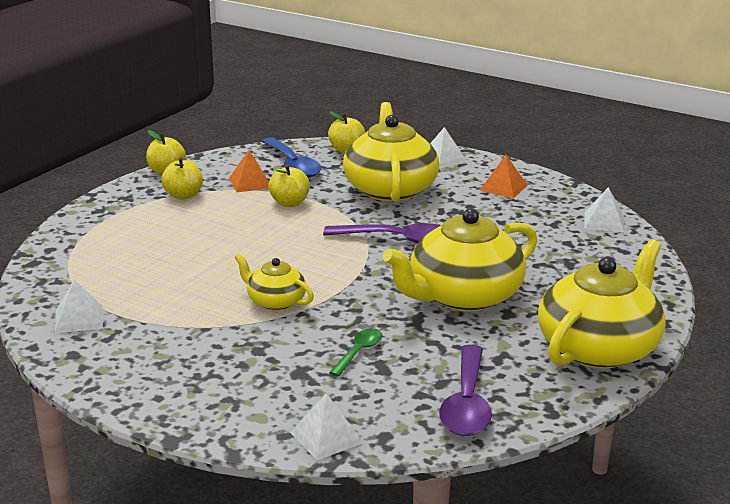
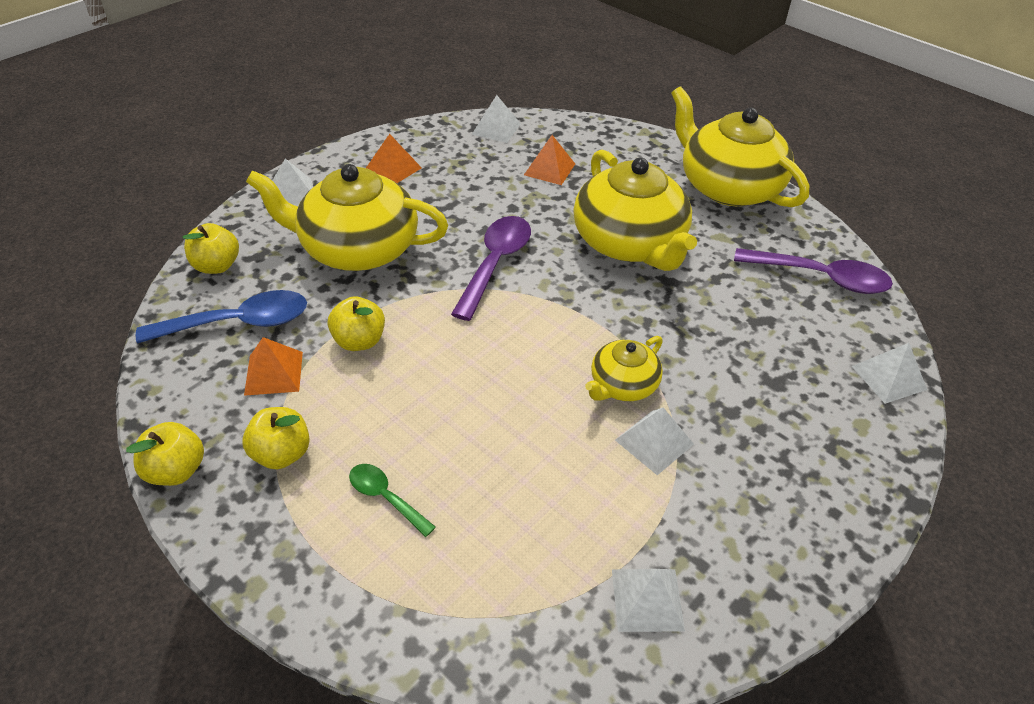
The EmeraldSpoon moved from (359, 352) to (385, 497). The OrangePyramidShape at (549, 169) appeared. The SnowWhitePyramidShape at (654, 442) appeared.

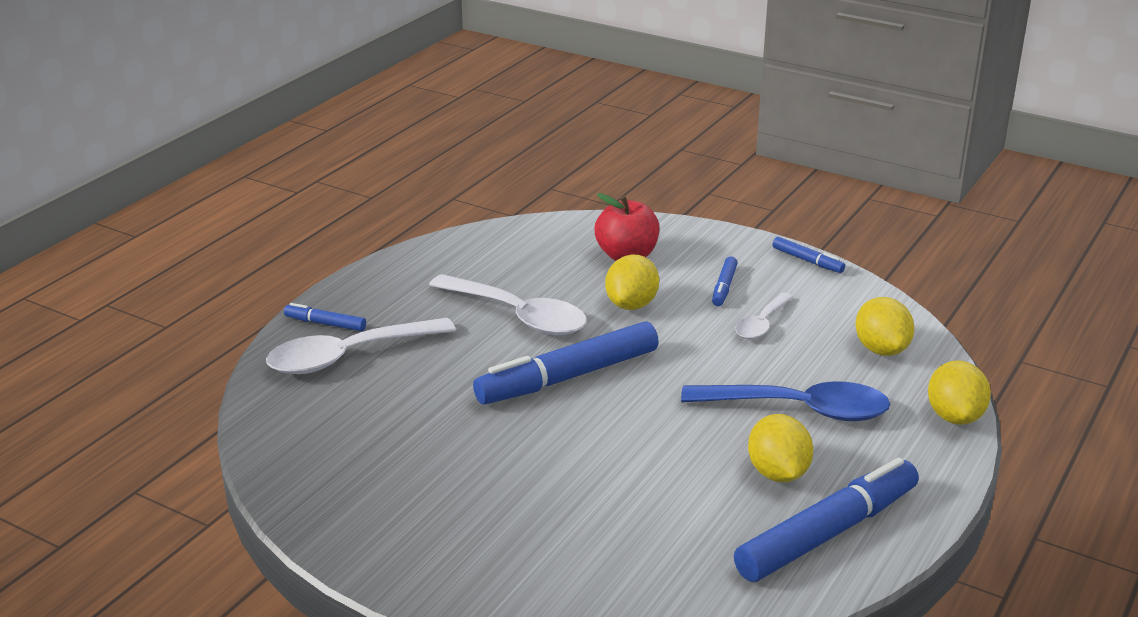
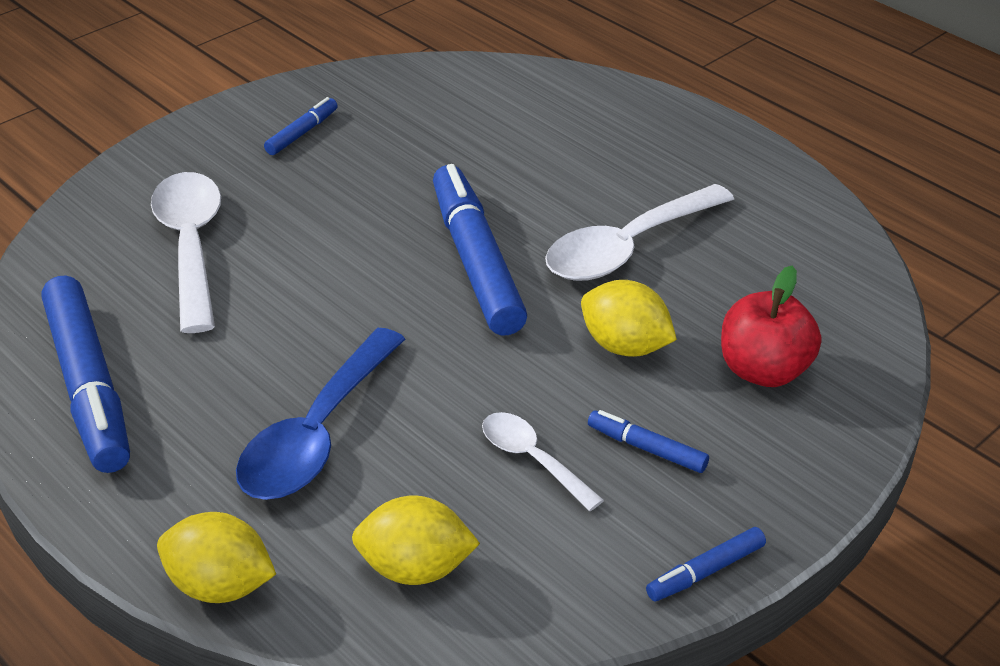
The SnowWhiteSpoon moved from (348, 356) to (190, 246). The BlueMarkerPen moved from (325, 324) to (302, 133). The YellowCitrusFruit at (778, 473) disappeared.

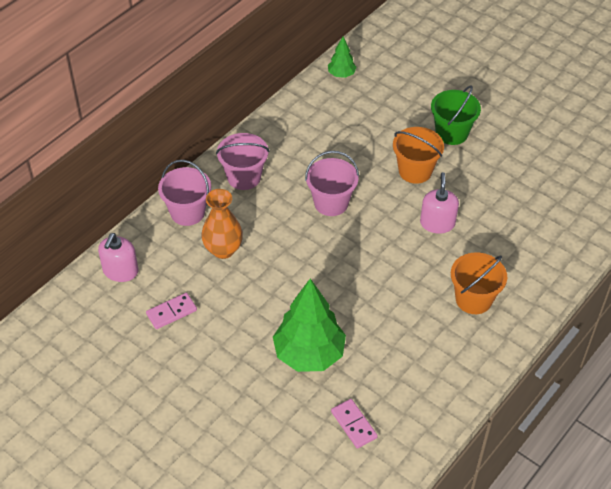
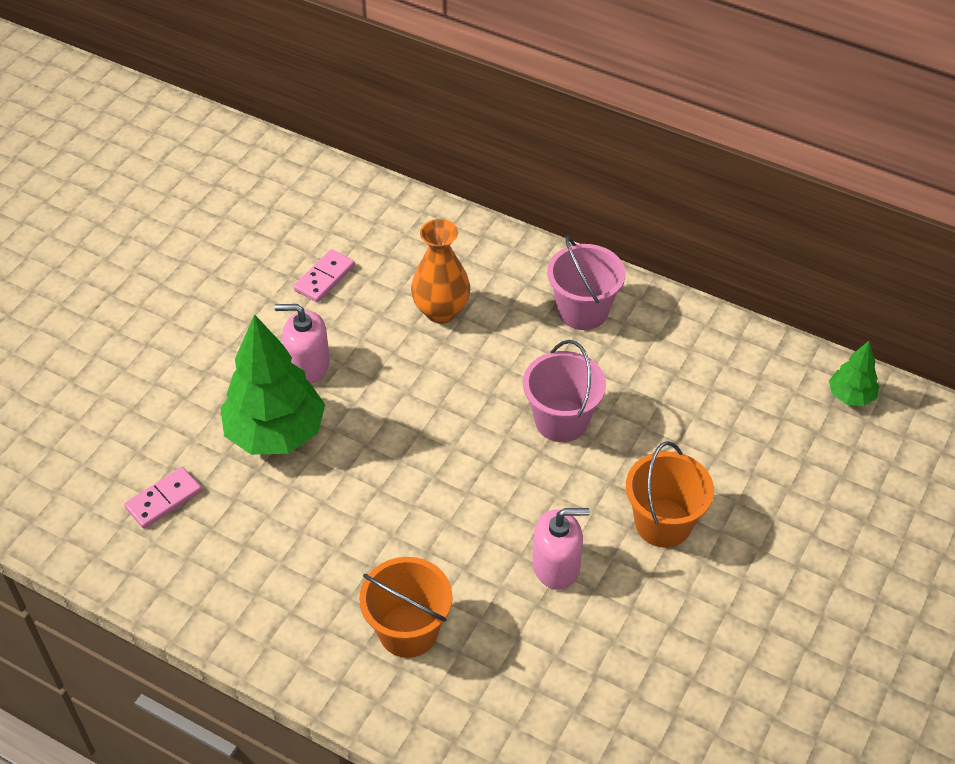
The RosePinkPumpBottle moved from (120, 271) to (308, 365). The RosePinkDomino at (171, 312) turned 75 degrees clockwise. The RosePinkBucket at (187, 212) disappeared. The EmeraldBucket at (451, 133) disappeared.

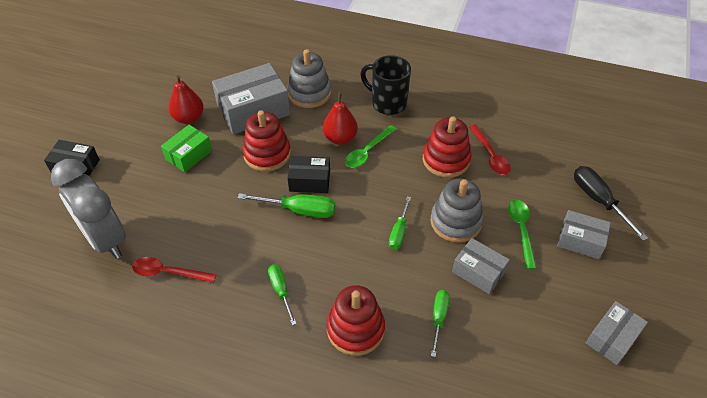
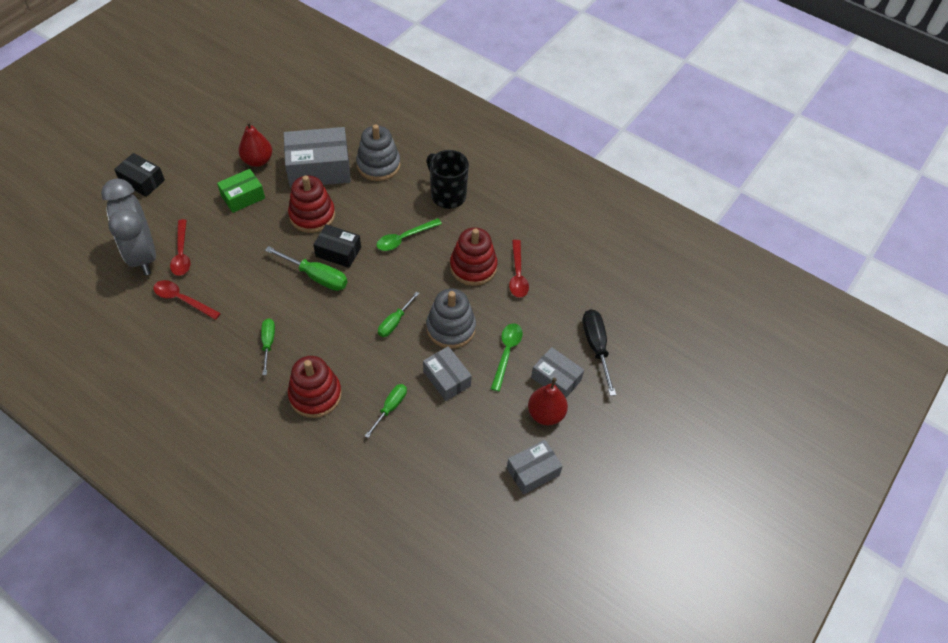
The CrimsonSpoon at (182, 253) appeared. The CrimsonPear moved from (340, 138) to (546, 414).

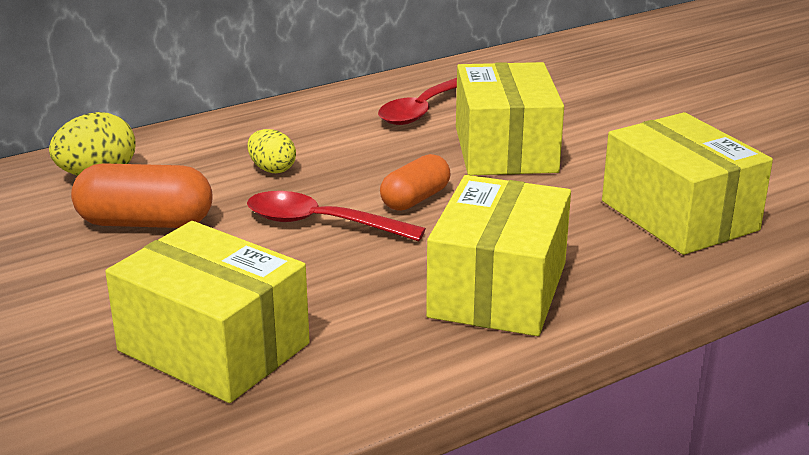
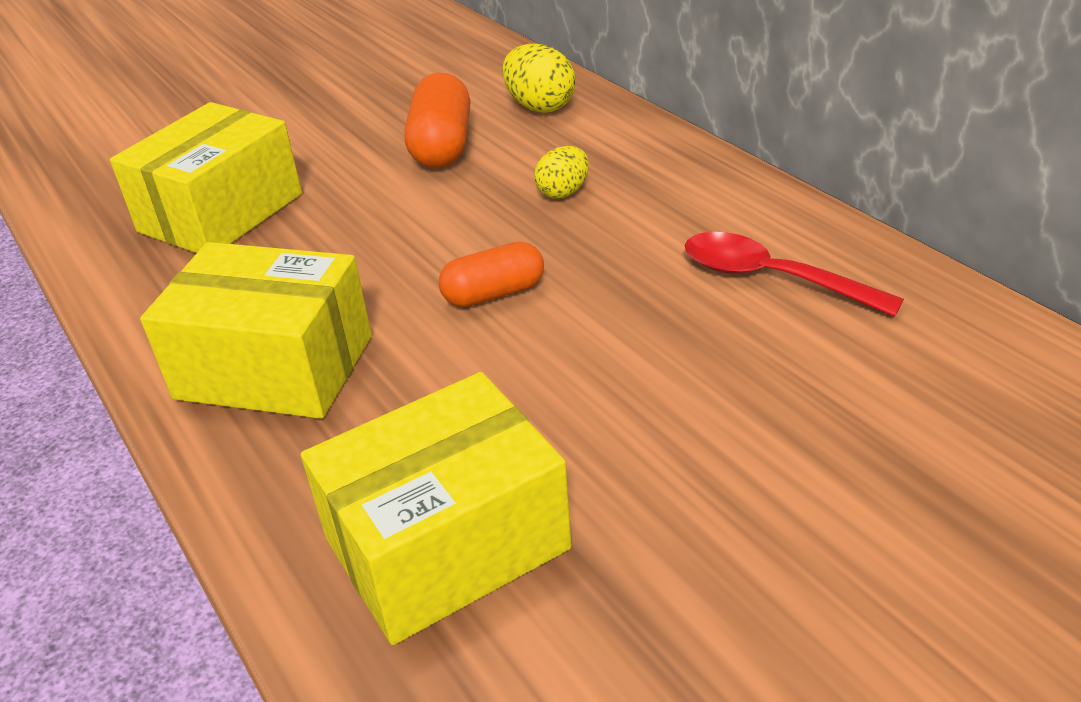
The OrangePillShape at (415, 199) turned 60 degrees counterclockwise. The CrimsonSpoon at (321, 223) disappeared. The YellowPackage at (505, 149) disappeared.

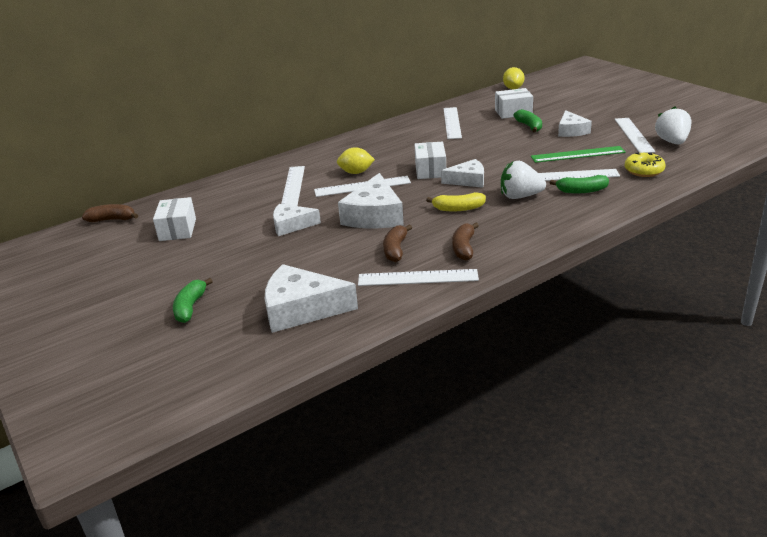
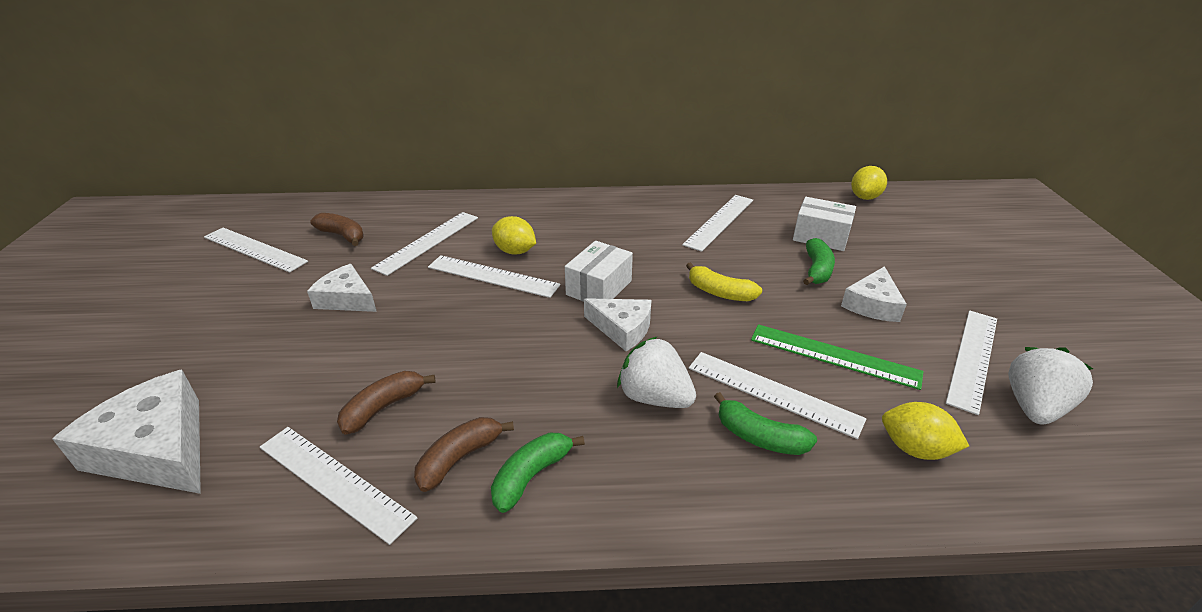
The SnowWhitePackage at (177, 229) was replaced by the SnowWhiteMeasuringStick at (254, 249). The BrownToyBanana moved from (112, 219) to (342, 235). The EmeraldToyBanana moved from (190, 307) to (531, 476). The YellowToyBanana moved from (458, 208) to (719, 292). The YellowGlazedDonut at (644, 171) was replaced by the YellowCitrusFruit at (914, 449). The SnowWhiteCheeseWedge at (374, 215) disappeared.

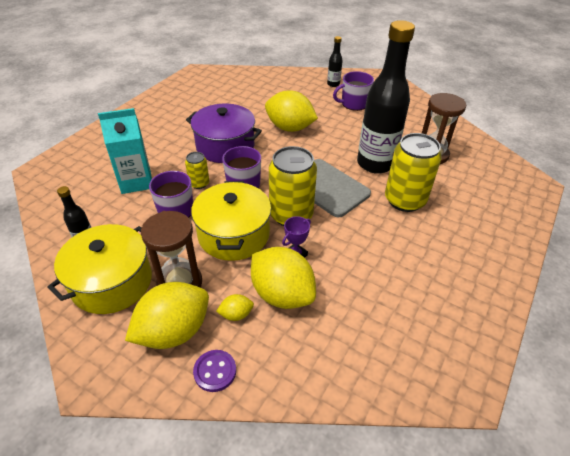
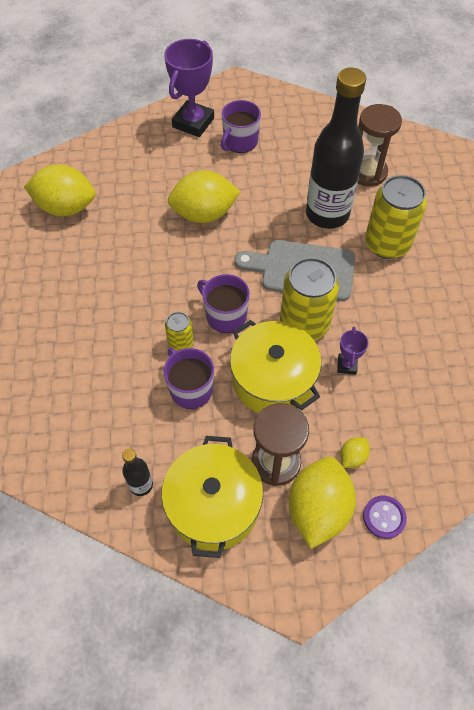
The YellowCitrusFruit moved from (282, 294) to (66, 207). The EbonyDrinkBottle at (333, 84) was replaced by the VioletPrizeCup at (193, 123). The TealCarton at (136, 182) disappeared. The VioletStockpot at (225, 146) disappeared.

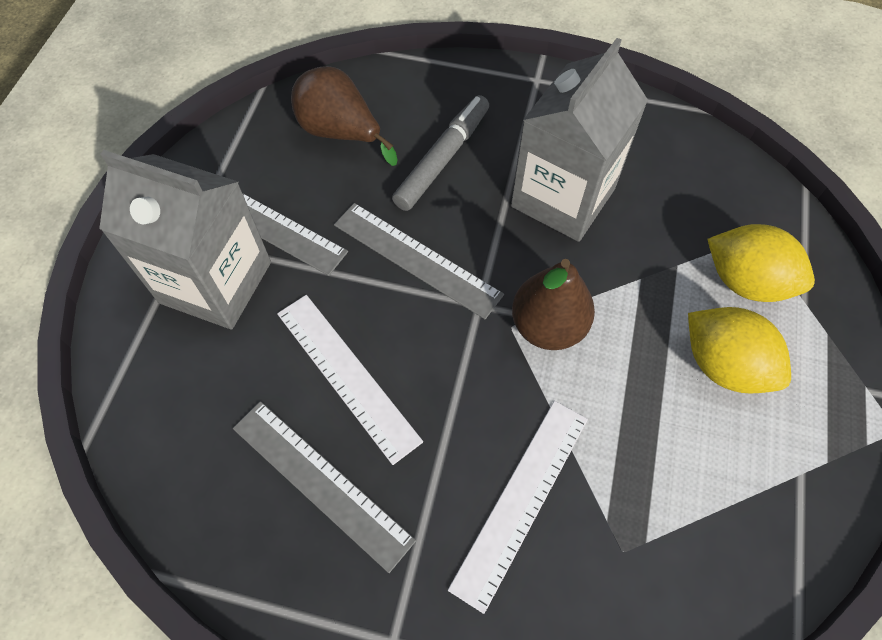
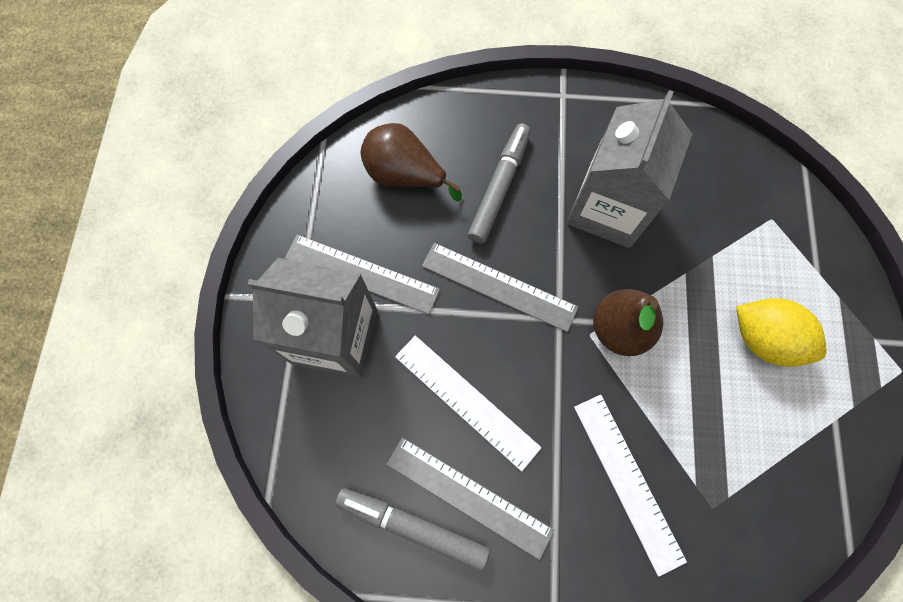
The AshGreyMarkerPen at (413, 527) appeared. The SnowWhiteMeasuringStick at (521, 500) turned 45 degrees counterclockwise. The YellowCitrusFruit at (745, 281) disappeared.

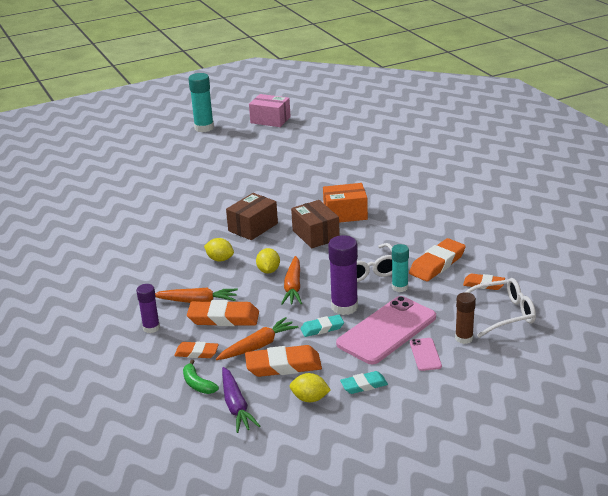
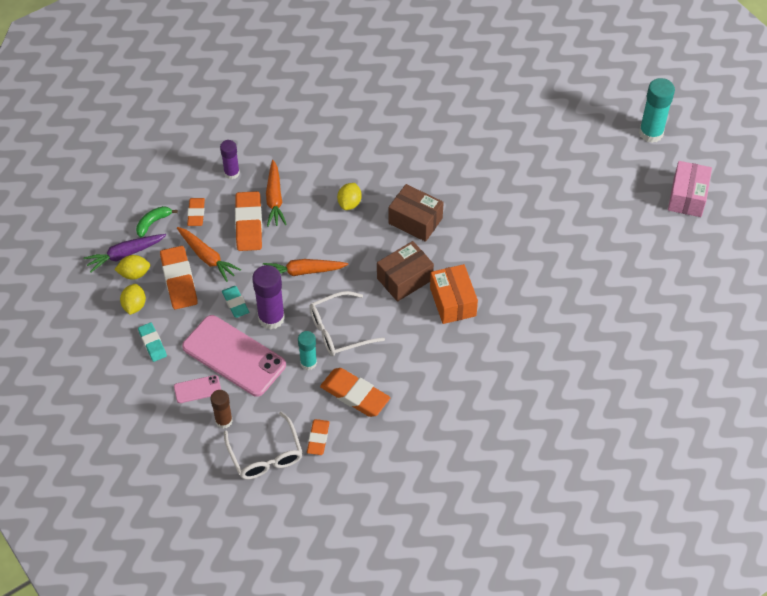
The YellowCitrusFruit moved from (268, 270) to (134, 274).

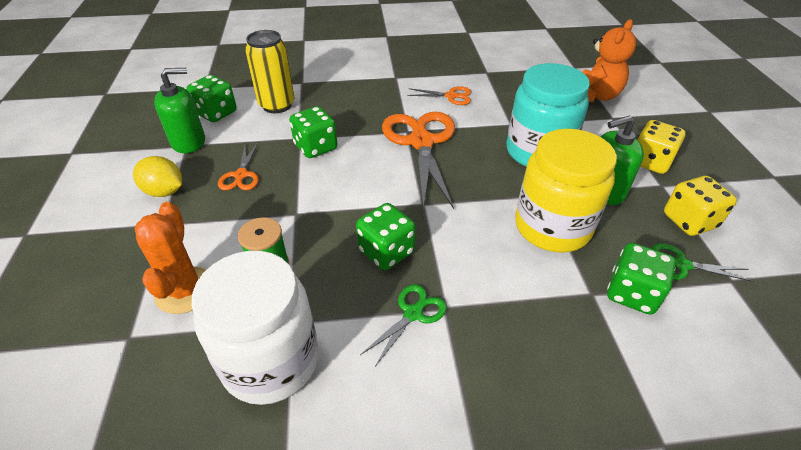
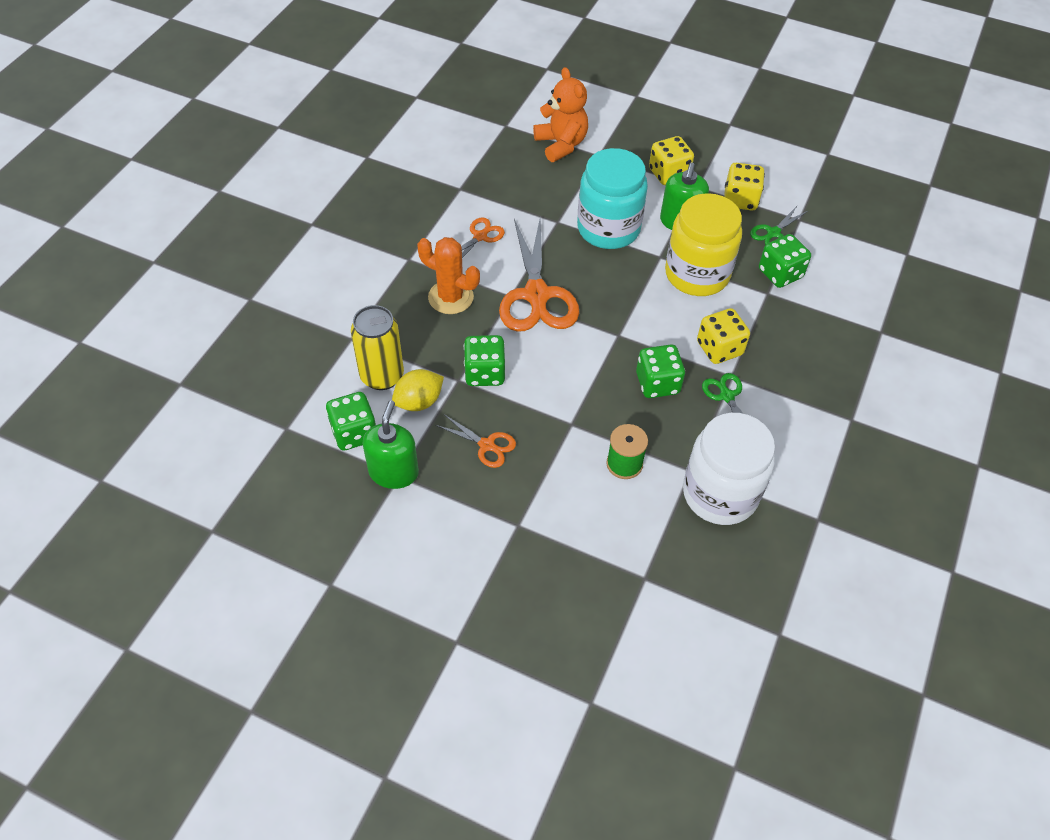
The YellowCitrusFruit moved from (164, 191) to (419, 402). The OrangePricklyPlant moved from (185, 290) to (451, 297). The OrangeShears at (421, 142) turned 120 degrees counterclockwise. The YellowDie at (719, 348) appeared.

